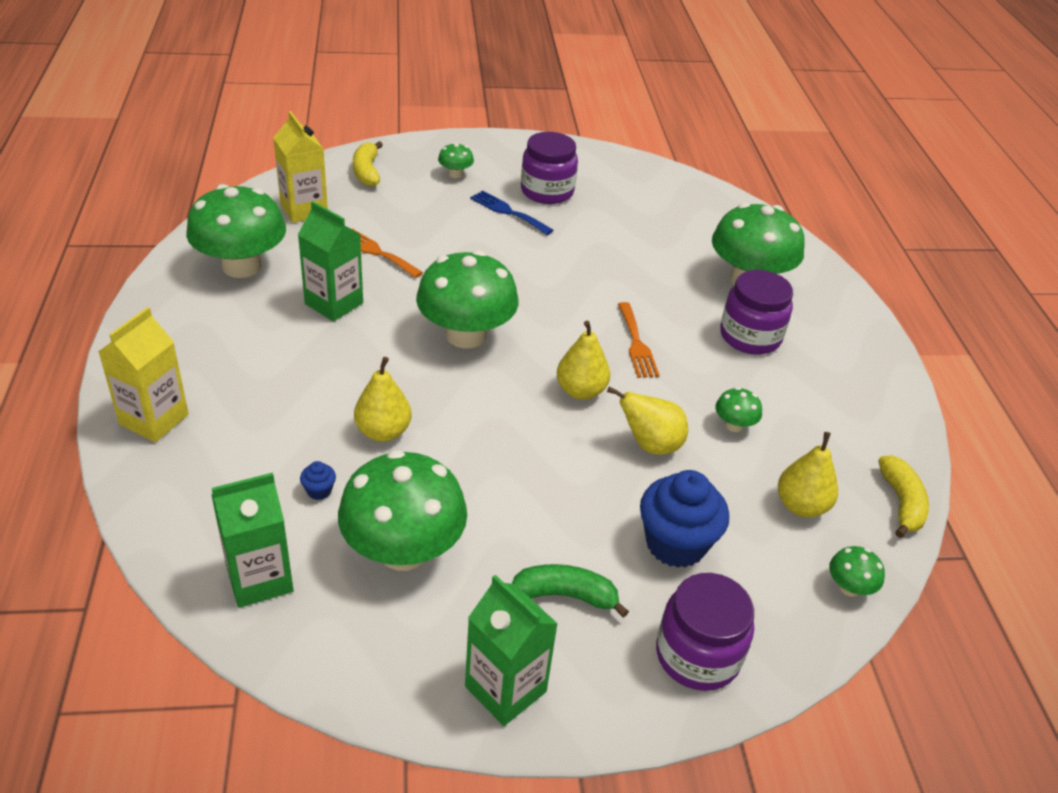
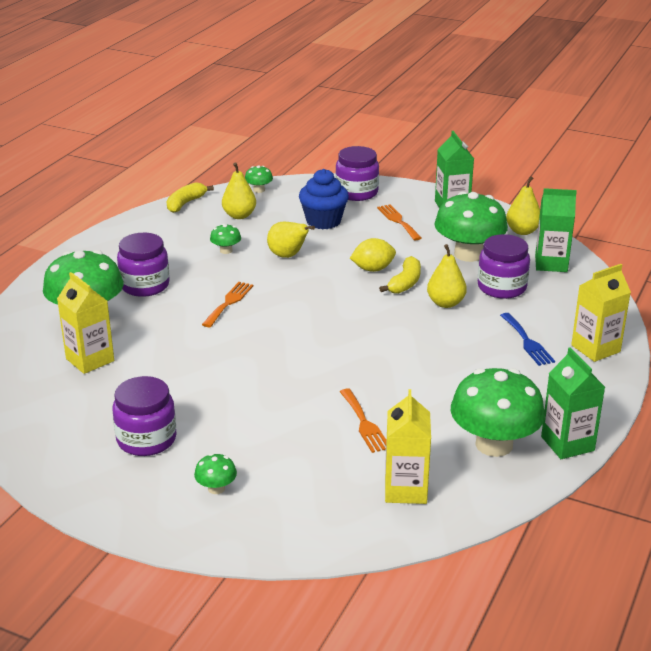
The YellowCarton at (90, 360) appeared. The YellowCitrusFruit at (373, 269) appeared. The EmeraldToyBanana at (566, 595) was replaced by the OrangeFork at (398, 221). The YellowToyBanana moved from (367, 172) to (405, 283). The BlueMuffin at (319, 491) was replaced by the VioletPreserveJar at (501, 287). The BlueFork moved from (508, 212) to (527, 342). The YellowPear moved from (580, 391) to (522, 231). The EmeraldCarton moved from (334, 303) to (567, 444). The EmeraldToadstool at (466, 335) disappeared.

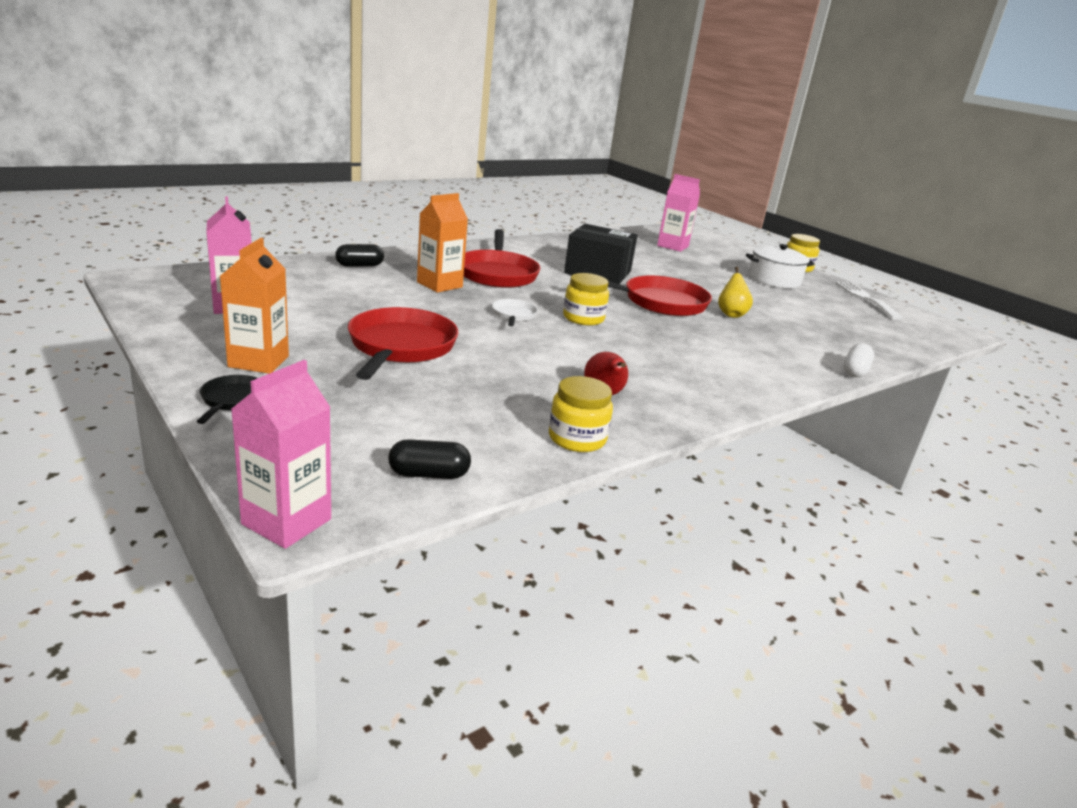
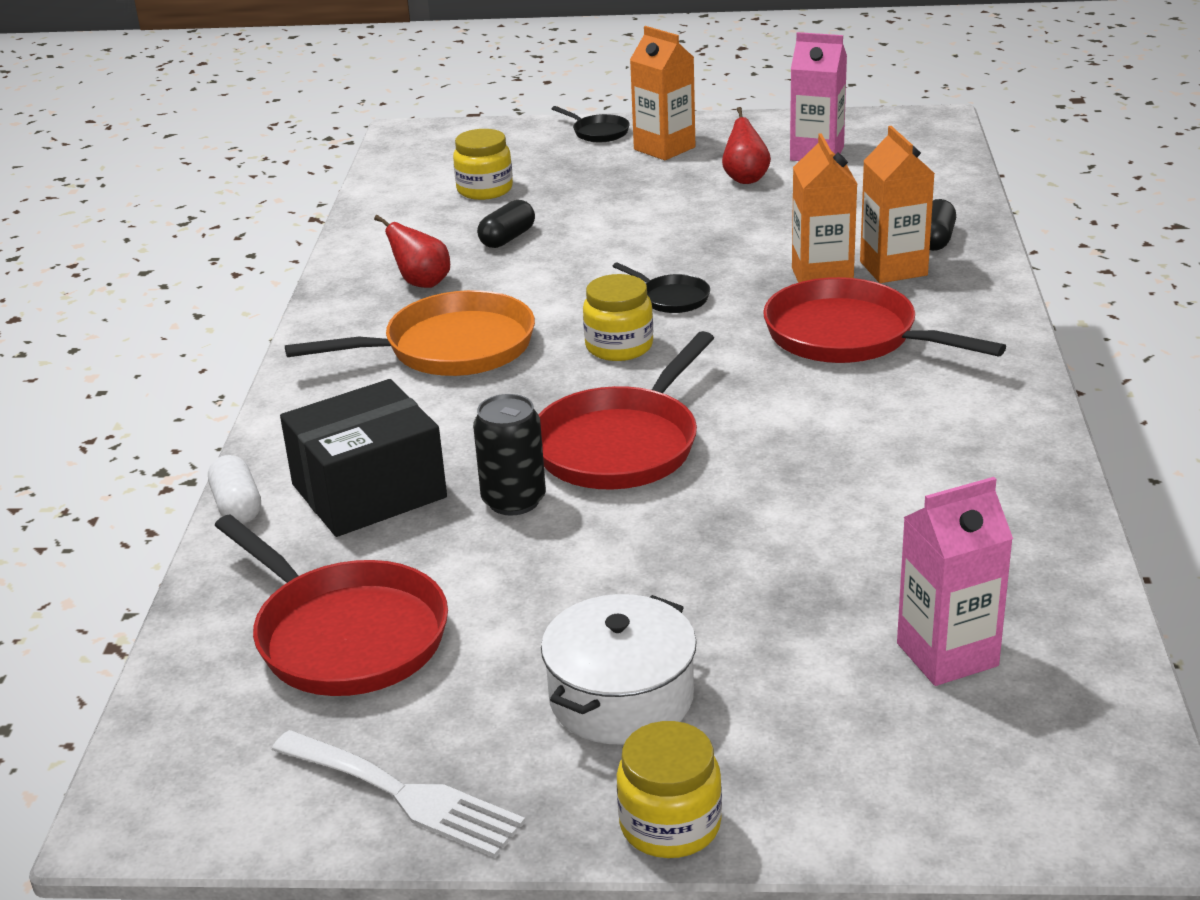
The CrimsonPan moved from (400, 347) to (345, 635). The EbonyPackage moved from (598, 272) to (369, 491). The OrangePan at (450, 348) appeared. The YellowPreserveJar moved from (577, 439) to (485, 189). The YellowPear at (731, 314) was replaced by the EbonyTin at (514, 500). The EbonyPillShape moved from (429, 474) to (507, 238). The SnowWhitePan at (513, 315) became the EbonyPan at (671, 298). The CrimsonPear at (745, 178) appeared. The OrangeCarton at (893, 268) appeared. The RosePinkCarton at (286, 522) disappeared.

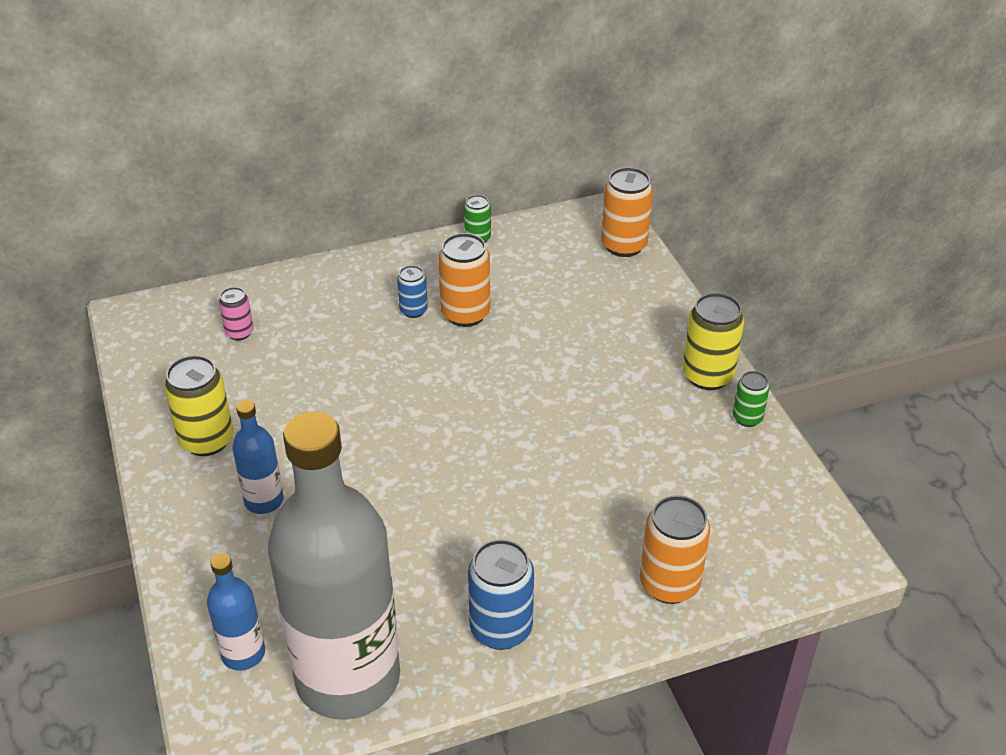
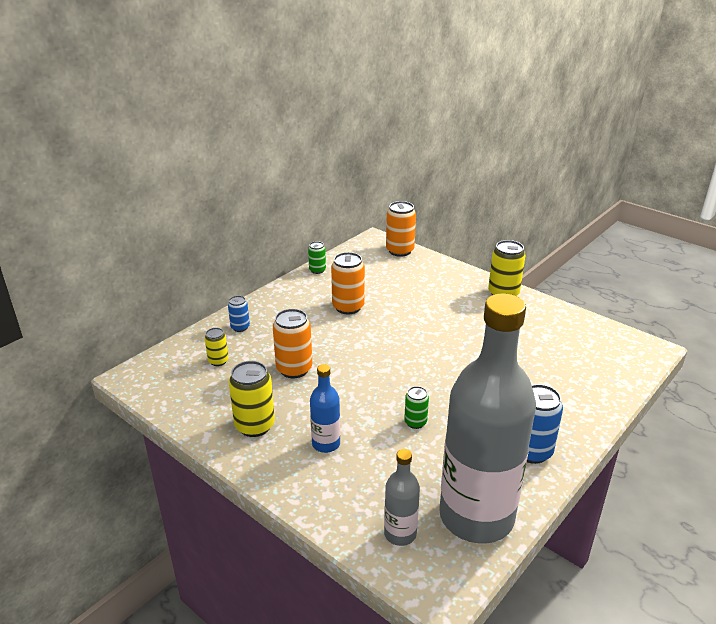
The RosePinkTin at (239, 332) became the YellowTin at (218, 361). The BlueTin moved from (413, 310) to (240, 327). The OrangeTin moved from (669, 584) to (294, 369). The BlueDrinkBottle at (243, 653) became the AshGreyDrinkBottle at (400, 534). The EmeraldTin moved from (747, 418) to (415, 422).

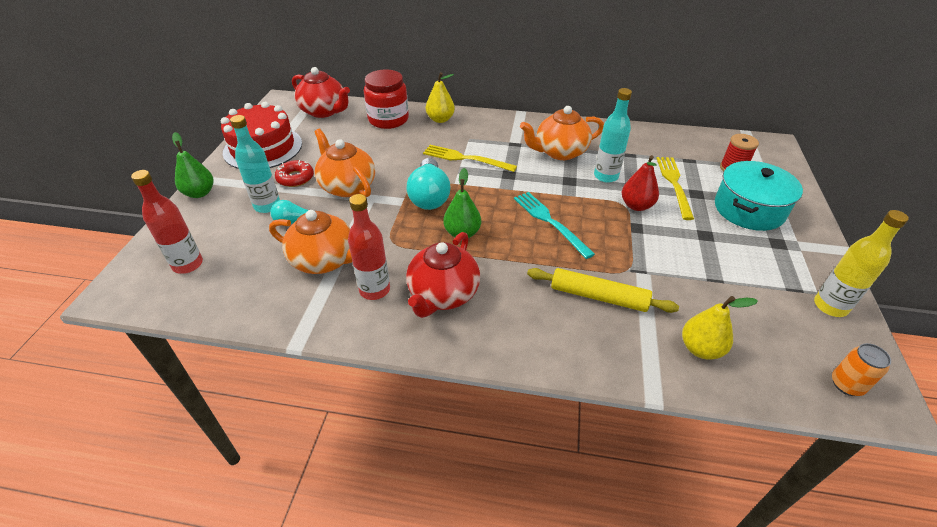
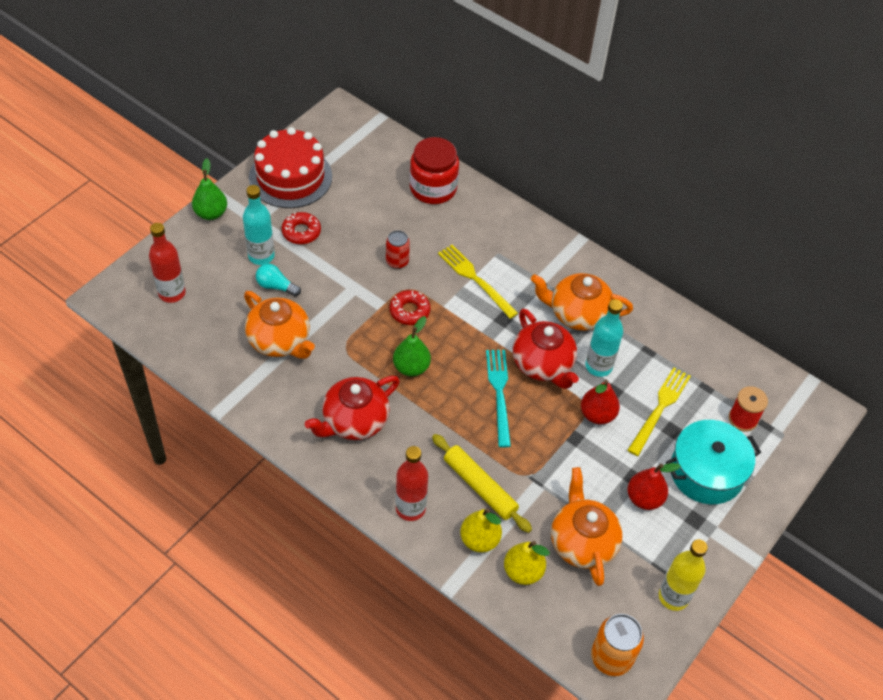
The CrimsonTin at (397, 261) appeared. The TealBulb at (429, 196) was replaced by the CrimsonGlazedDonut at (409, 311). The CrimsonDrinkBottle moved from (374, 290) to (410, 508). The YellowPear moved from (440, 119) to (479, 540). The CrimsonTeaPot moved from (324, 111) to (543, 365). The OrangeTeaPot moved from (347, 186) to (582, 542). The OrangeTin at (846, 384) changed to 1.51 times the size. The CrimsonPear at (644, 498) appeared.

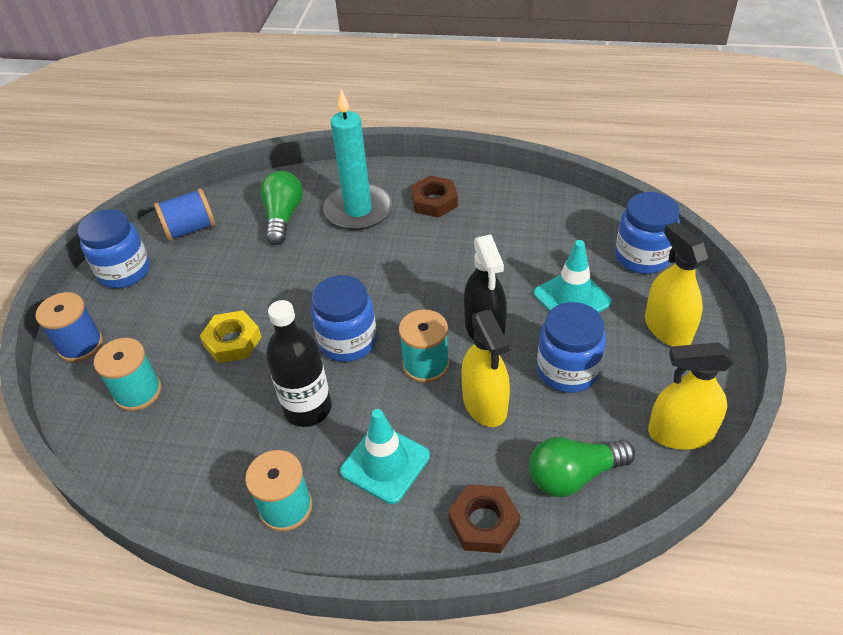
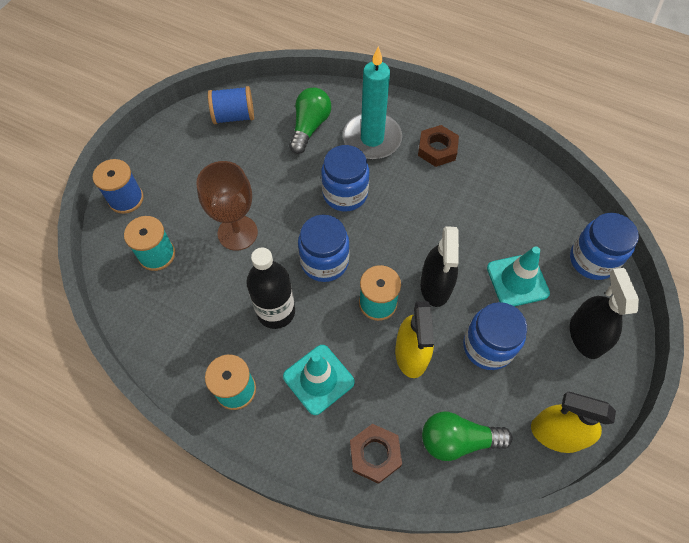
The YellowHexNut at (232, 341) was replaced by the BrownWineGlass at (237, 233). The BluePreserveJar moved from (124, 271) to (345, 194). The YellowSprayer at (667, 328) became the EbonySprayer at (585, 336).

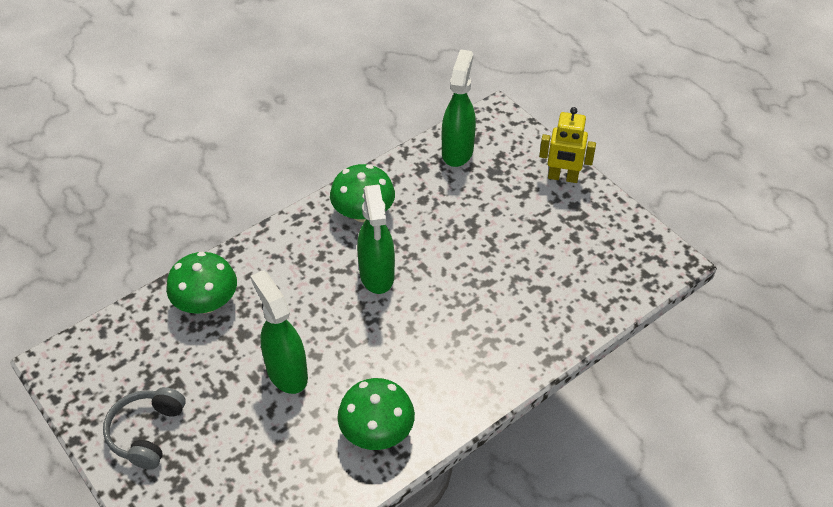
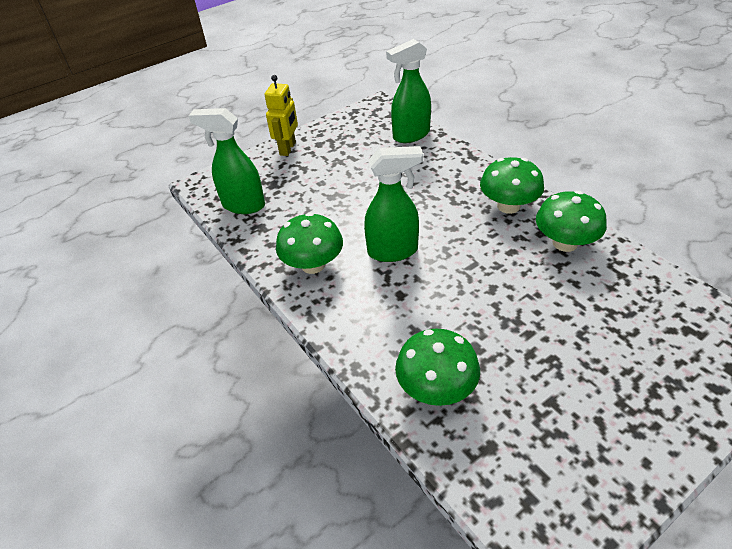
The EmeraldSprayer moved from (286, 372) to (410, 135). The EmeraldToadstool at (508, 206) appeared. The AshGreyHeadphones at (146, 432) disappeared.

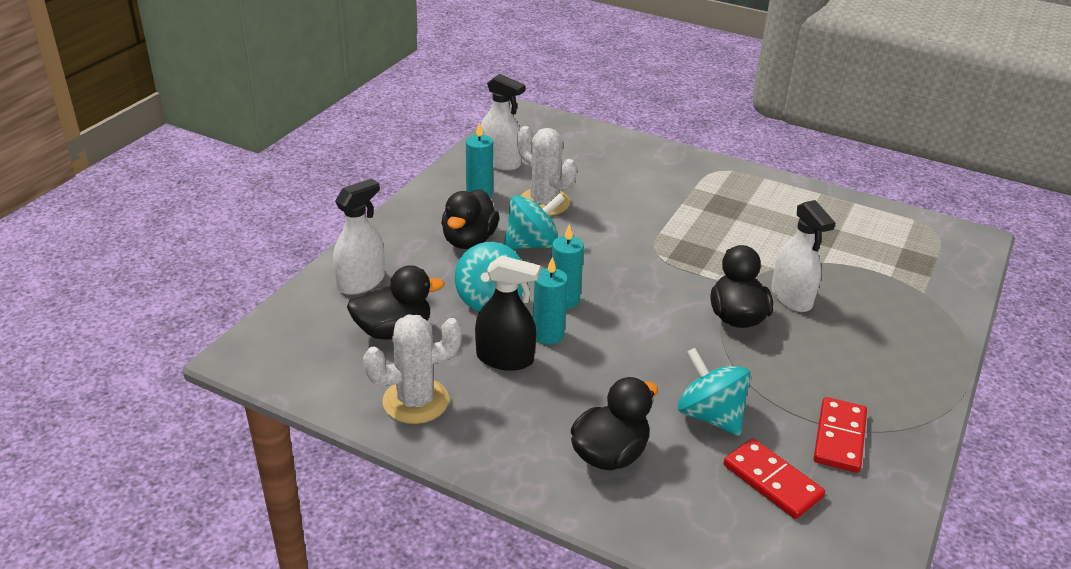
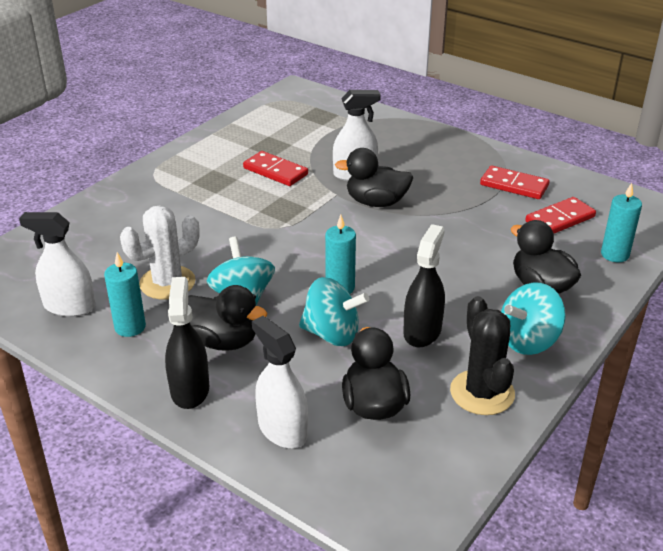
The SnowWhiteSprayer at (500, 162) turned 120 degrees counterclockwise. The EbonySprayer at (190, 389) appeared. The CrimsonDomino at (275, 171) appeared. The SnowWhitePricklyPlant at (416, 401) became the EbonyPricklyPlant at (482, 393). The TealToyTop moved from (710, 415) to (528, 341). The TealPillarCandle moved from (548, 334) to (614, 254).

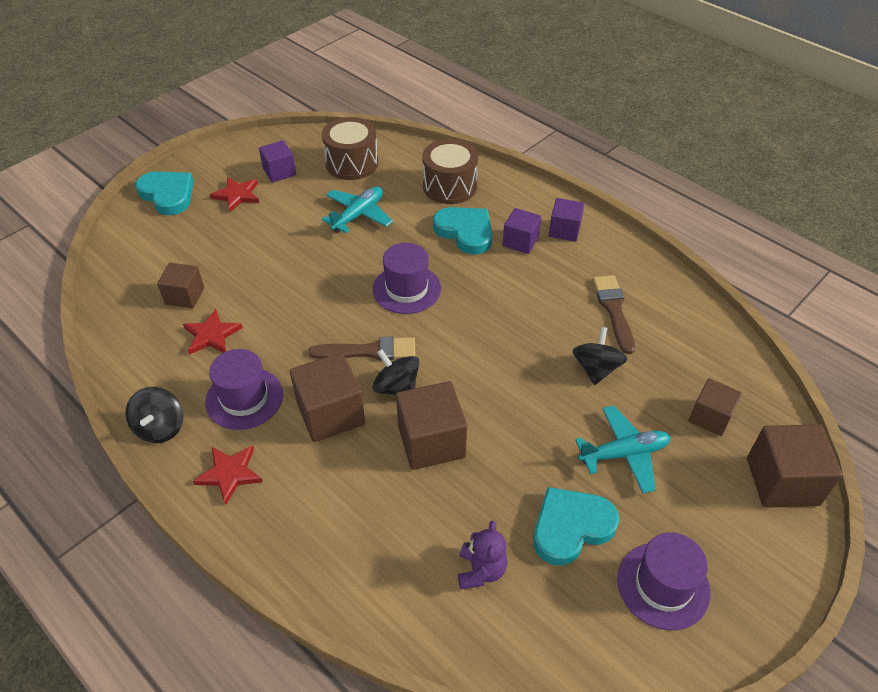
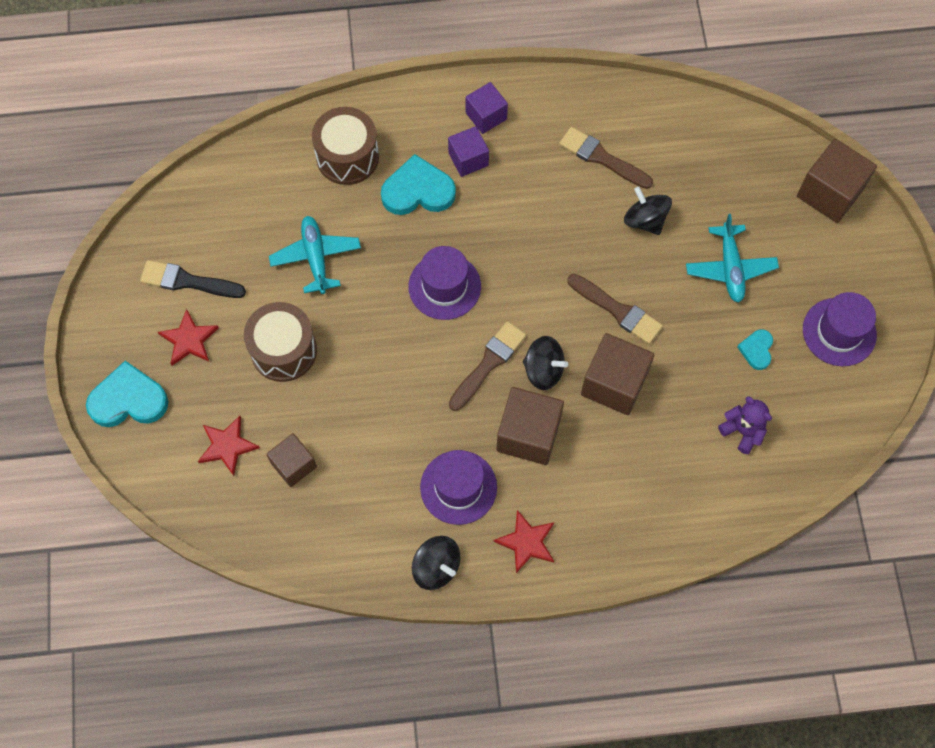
The VioletCube at (279, 172) was replaced by the EbonyPaintBrush at (187, 281). The CrimsonFivePointedStar moved from (212, 335) to (227, 446). The BrownToyDrum moved from (352, 163) to (284, 350). The EbonyToyTop at (396, 387) turned 150 degrees counterclockwise. The BrownPaintBrush at (617, 310) appeared. The TealAeroplane at (623, 454) turned 150 degrees clockwise. The TealLoveHeart at (571, 527) changed to 0.53 times the size. The BrownCube at (710, 417) disappeared.

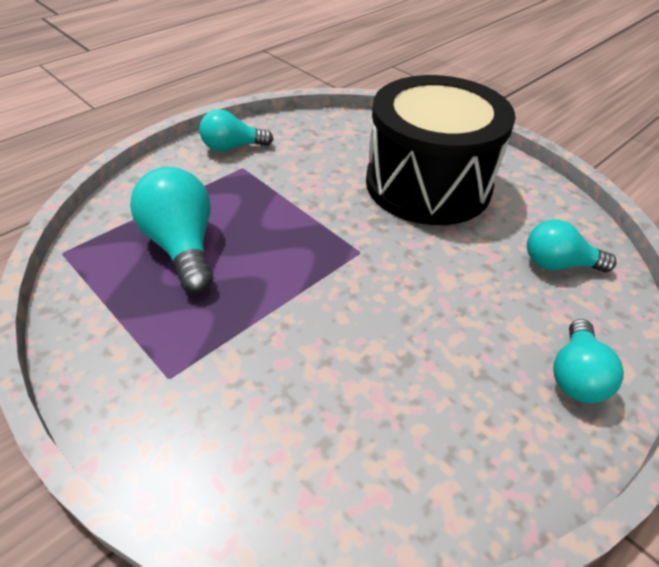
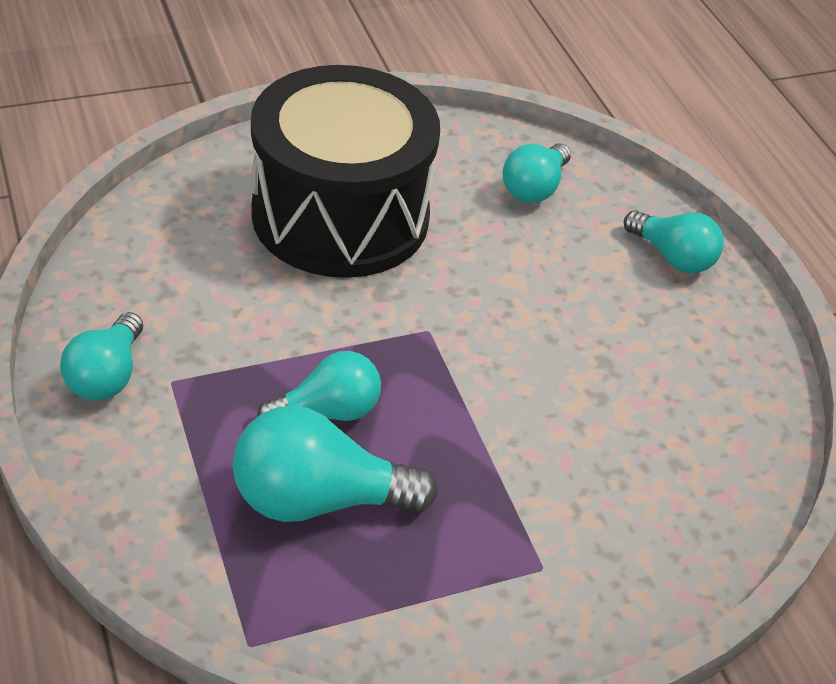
The TealBulb at (328, 411) appeared.

